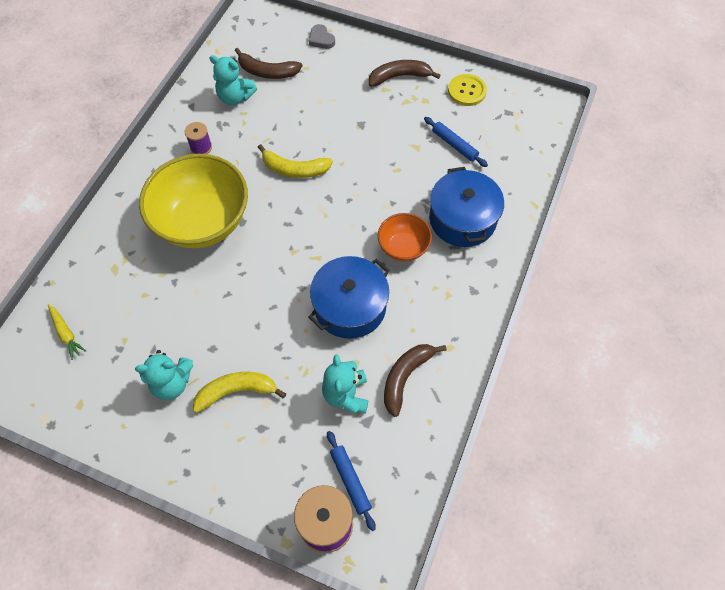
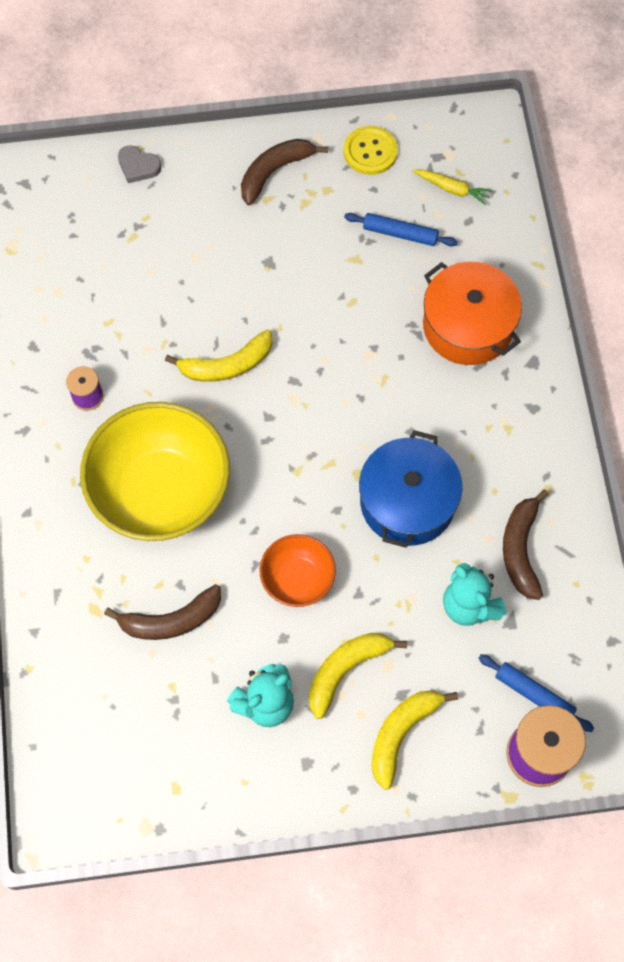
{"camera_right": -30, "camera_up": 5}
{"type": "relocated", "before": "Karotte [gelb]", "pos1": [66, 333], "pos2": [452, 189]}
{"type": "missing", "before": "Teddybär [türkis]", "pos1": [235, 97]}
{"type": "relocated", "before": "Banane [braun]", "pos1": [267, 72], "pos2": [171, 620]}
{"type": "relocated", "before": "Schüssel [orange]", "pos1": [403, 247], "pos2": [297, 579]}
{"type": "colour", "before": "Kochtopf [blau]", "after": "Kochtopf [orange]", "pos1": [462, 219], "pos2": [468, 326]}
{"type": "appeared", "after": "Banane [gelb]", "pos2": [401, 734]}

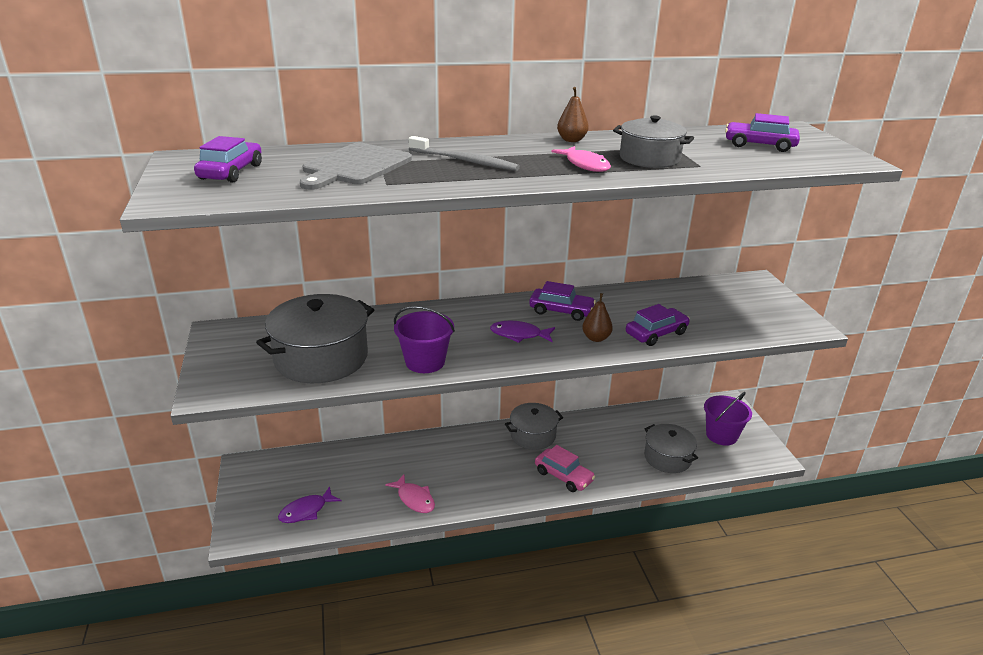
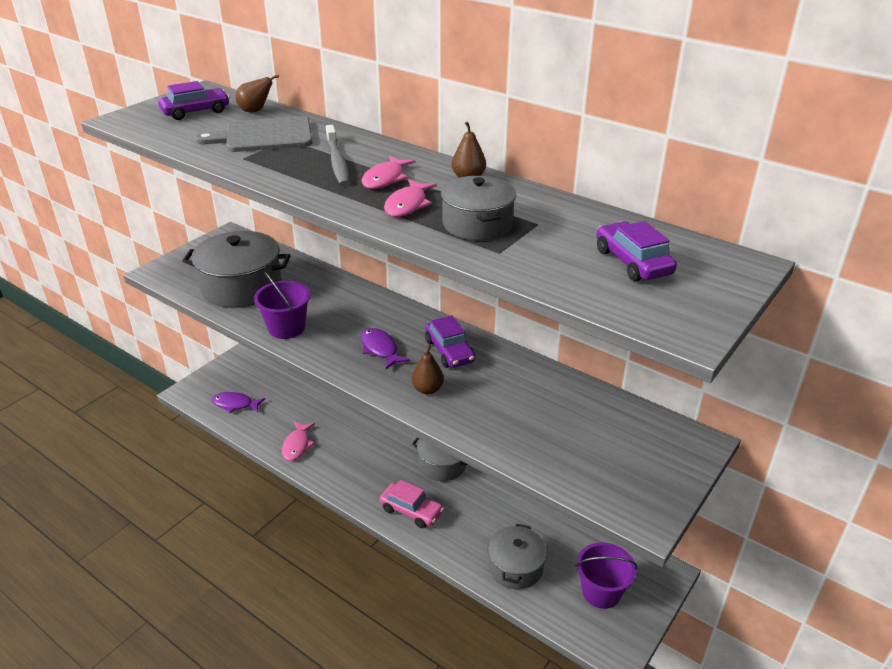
{"camera_right": 50, "camera_up": 5}
{"type": "spun", "before": "Auto [rosa]", "pos1": [563, 476], "pos2": [411, 511], "turn": -60}
{"type": "missing", "before": "Auto [lila]", "pos1": [656, 333]}
{"type": "appeared", "after": "Birne [braun]", "pos2": [255, 111]}
{"type": "appeared", "after": "Fisch [rosa]", "pos2": [385, 179]}

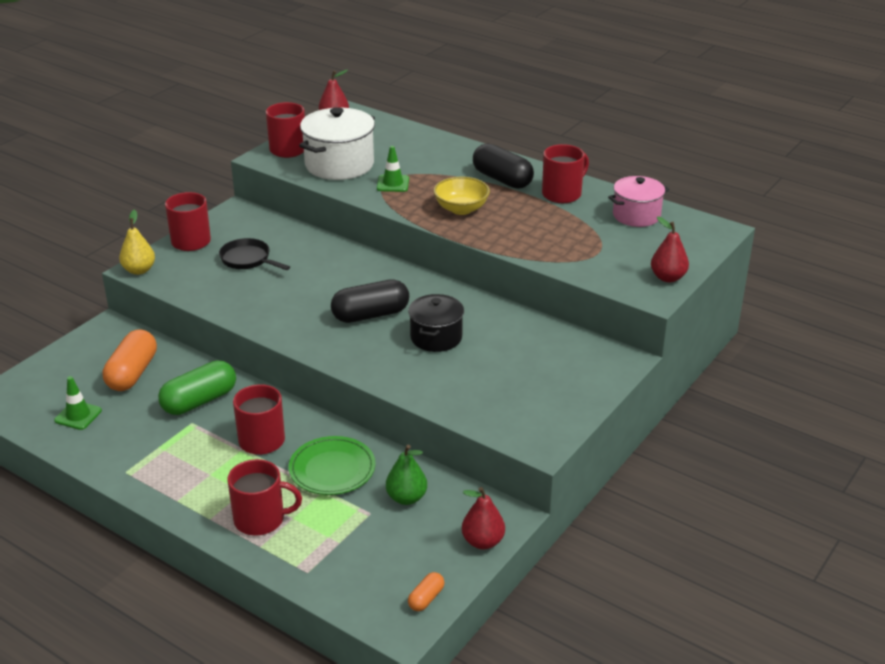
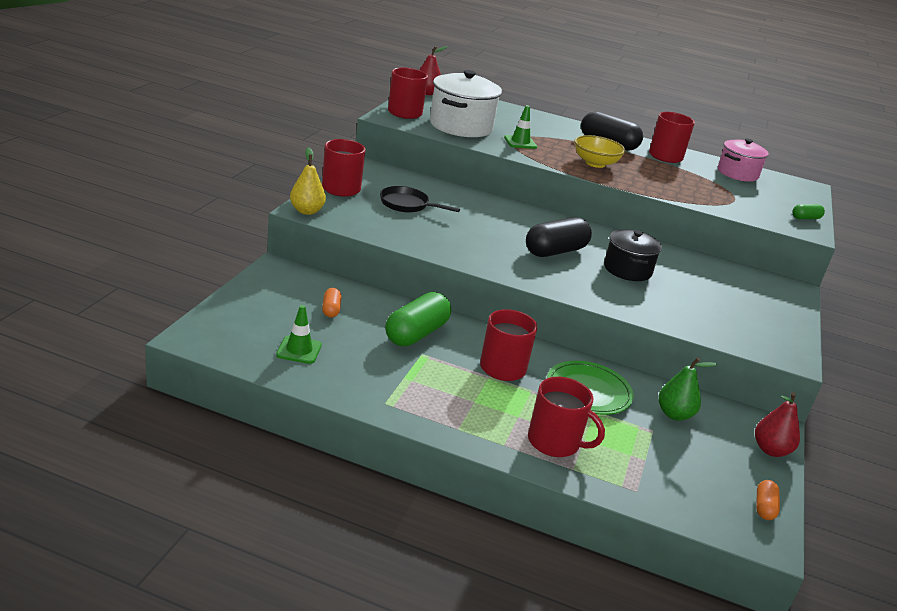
{"camera_right": -20, "camera_up": -5}
{"type": "size", "before": "Kapsel [orange]", "pos1": [132, 373], "pos2": [331, 309], "scale": 0.49}
{"type": "spun", "before": "Tasse [rot]", "pos1": [260, 519], "pos2": [555, 442], "turn": 45}
{"type": "exchanged", "before": "Birne [rot]", "after": "Kapsel [grün]", "pos1": [668, 277], "pos2": [805, 218]}

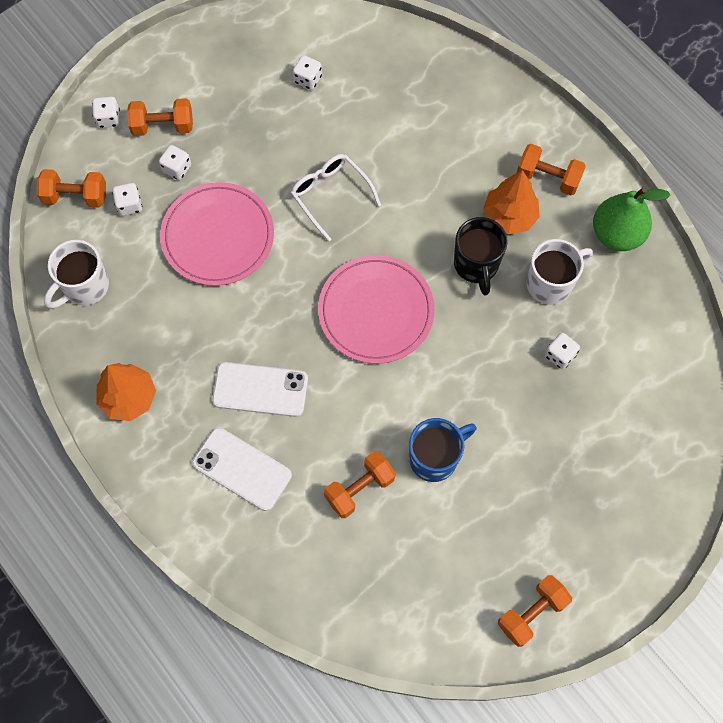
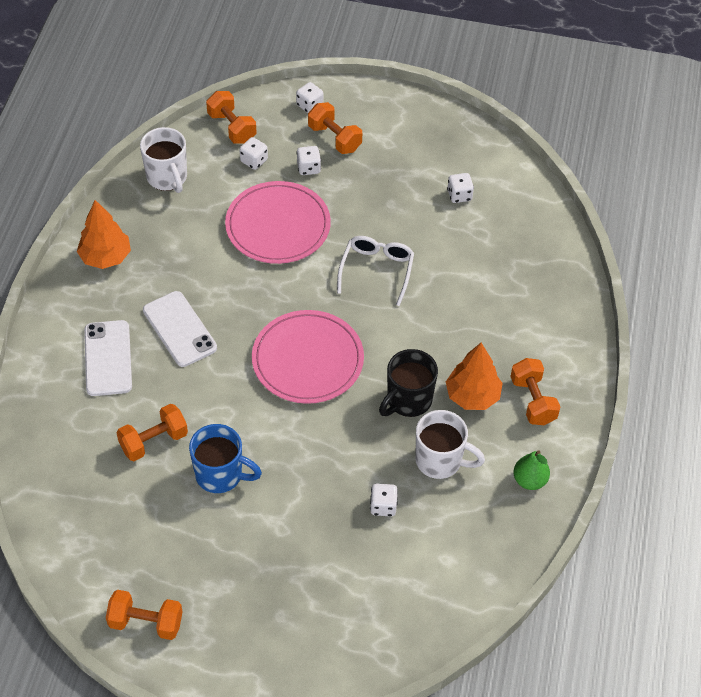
{"camera_right": 50, "camera_up": -15}
{"type": "spun", "before": "Tasse [weiß]", "pos1": [85, 287], "pos2": [167, 178], "turn": -120}
{"type": "spun", "before": "Hantel [orange]", "pos1": [359, 489], "pos2": [154, 441], "turn": -45}
{"type": "size", "before": "Birne [grün]", "pos1": [616, 234], "pos2": [529, 480], "scale": 0.61}

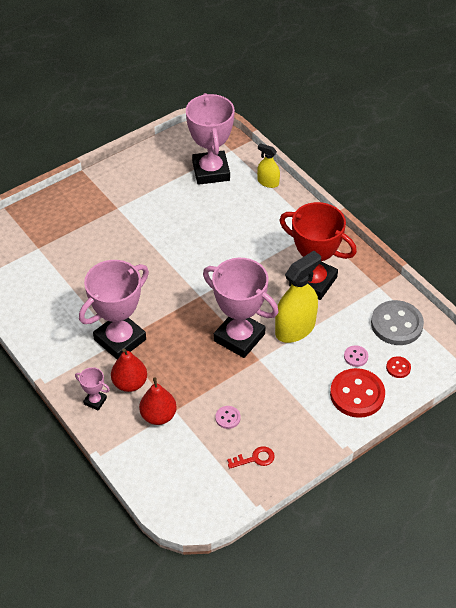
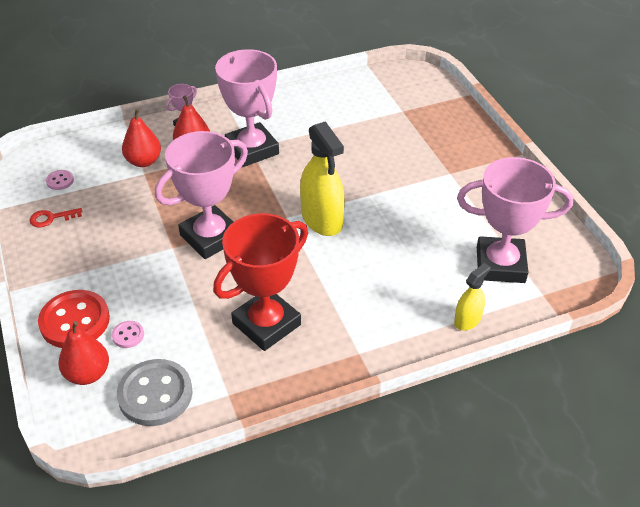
{"camera_right": 105, "camera_up": -5}
{"type": "relocated", "before": "Knopf [rosa]", "pos1": [227, 418], "pos2": [60, 181]}
{"type": "spun", "before": "Schlüssel [rot]", "pos1": [255, 458], "pos2": [51, 218], "turn": 75}
{"type": "relocated", "before": "Sprühflasche [gelb]", "pos1": [295, 328], "pos2": [322, 219]}
{"type": "exchanged", "before": "Knopf [rot]", "after": "Birne [rot]", "pos1": [398, 368], "pos2": [88, 374]}

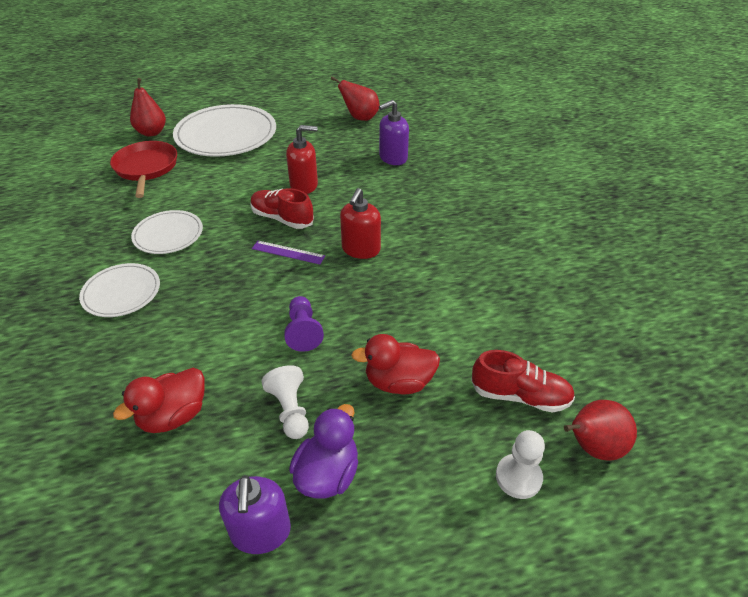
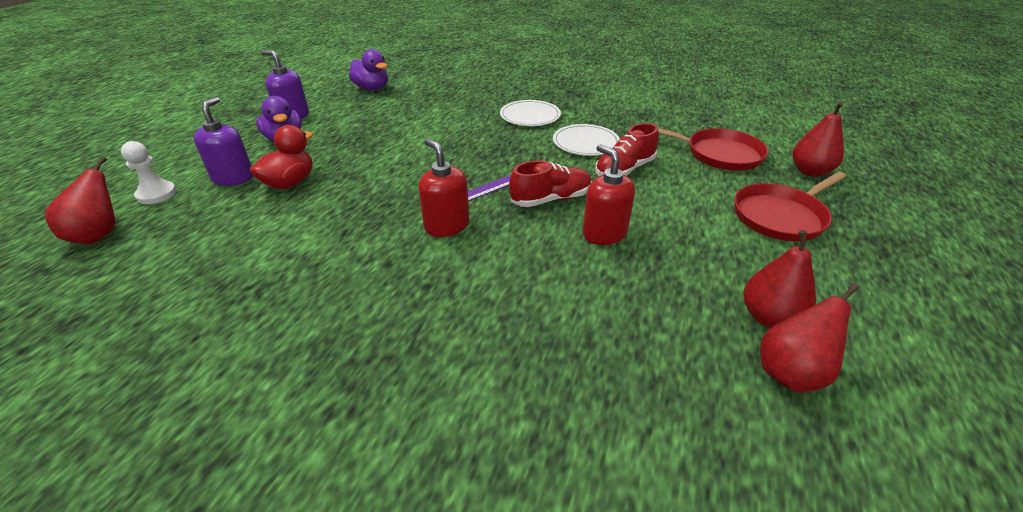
{"camera_right": 125, "camera_up": -5}
{"type": "missing", "before": "Ente [rot]", "pos1": [173, 416]}
{"type": "exchanged", "before": "Teller [weiß]", "after": "Pfanne [rot]", "pos1": [226, 134], "pos2": [781, 216]}
{"type": "missing", "before": "Bauer [weiß]", "pos1": [290, 410]}
{"type": "missing", "before": "Bauer [lila]", "pos1": [303, 331]}
{"type": "spun", "before": "Seifenspender [rot]", "pos1": [304, 185], "pos2": [604, 233], "turn": 120}
{"type": "relocated", "before": "Seifenspender [lila]", "pos1": [393, 158], "pos2": [233, 178]}
{"type": "relocated", "before": "Schuh [rot]", "pos1": [520, 396], "pos2": [624, 169]}
{"type": "appeared", "after": "Ente [lila]", "pos2": [372, 88]}
{"type": "appeared", "after": "Birne [rot]", "pos2": [769, 317]}

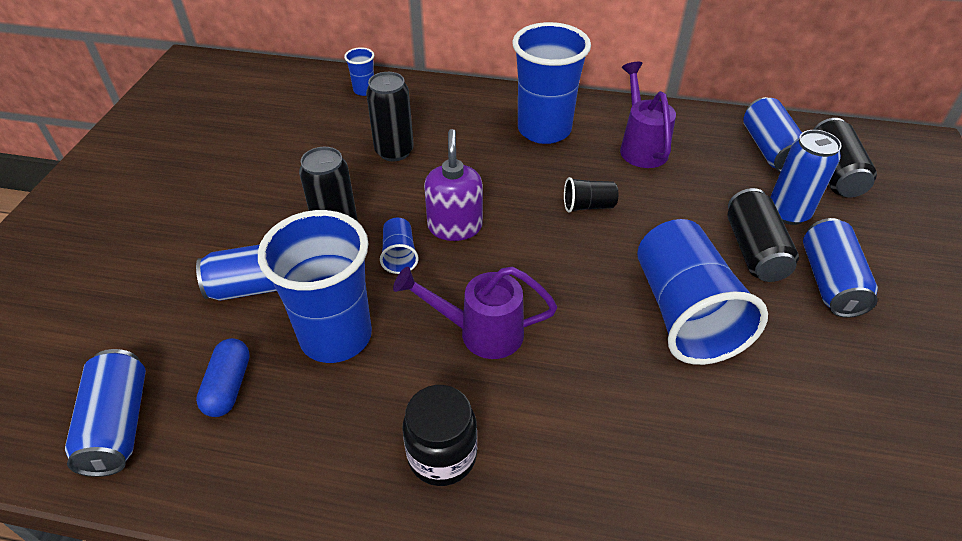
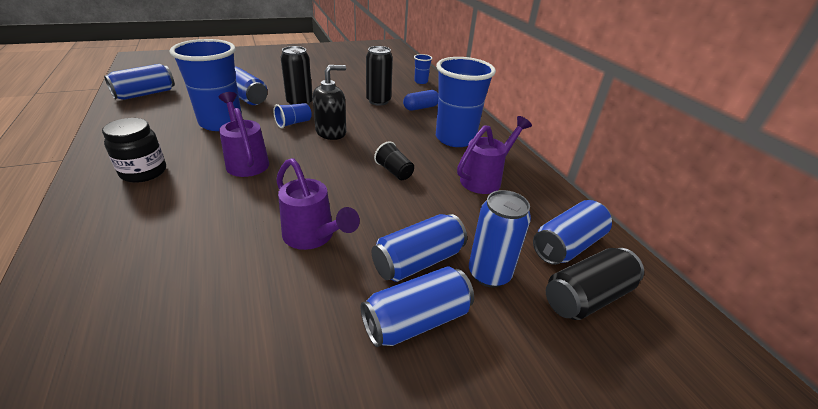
{"camera_right": 55, "camera_up": -10}
{"type": "relocated", "before": "Kapsel [blau]", "pos1": [228, 386], "pos2": [421, 108]}
{"type": "colour", "before": "Seifenspender [lila]", "after": "Seifenspender [schwarz]", "pos1": [455, 226], "pos2": [331, 132]}
{"type": "exchanged", "before": "Becher [blau]", "after": "Gießkanne [lila]", "pos1": [684, 313], "pos2": [313, 237]}
{"type": "colour", "before": "Dose [schwarz]", "after": "Dose [blau]", "pos1": [754, 250], "pos2": [418, 261]}

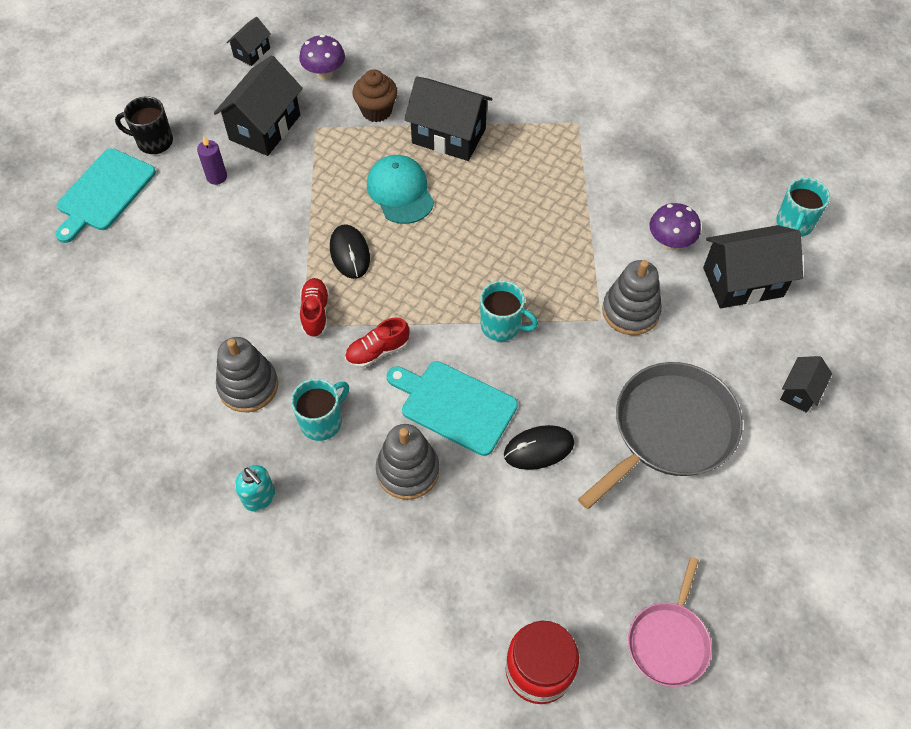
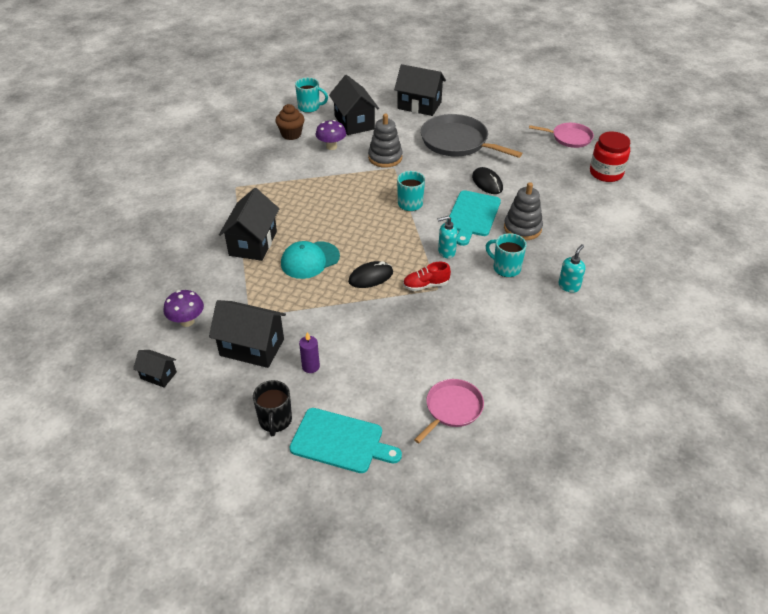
{"camera_right": -100, "camera_up": -15}
{"type": "missing", "before": "Stapelspielzeug [grau]", "pos1": [248, 386]}
{"type": "exchanged", "before": "Schuh [rot]", "after": "Seifenspender [türkis]", "pos1": [377, 351], "pos2": [446, 252]}
{"type": "relocated", "before": "Muffin [braun]", "pos1": [376, 111], "pos2": [291, 134]}
{"type": "size", "before": "Haus [schwarz]", "pos1": [800, 392], "pos2": [419, 105], "scale": 1.91}
{"type": "appeared", "after": "Pfanne [rosa]", "pos2": [452, 408]}

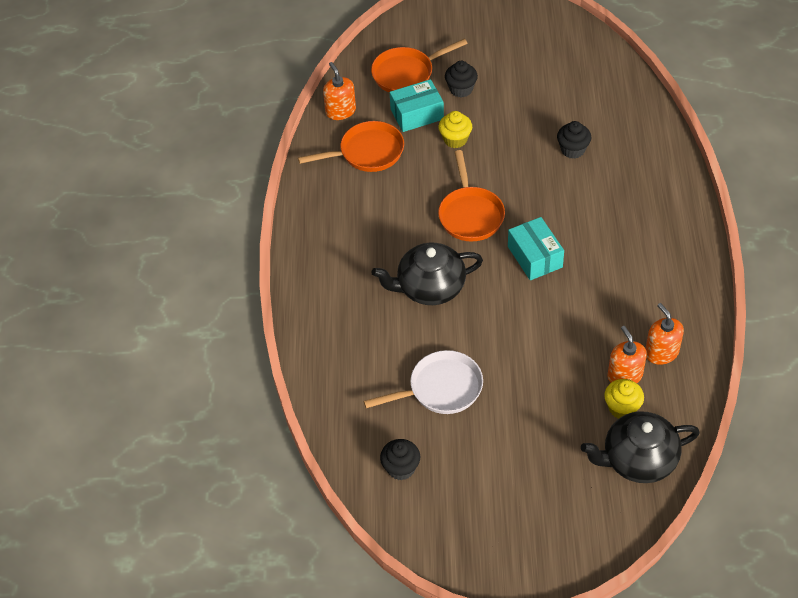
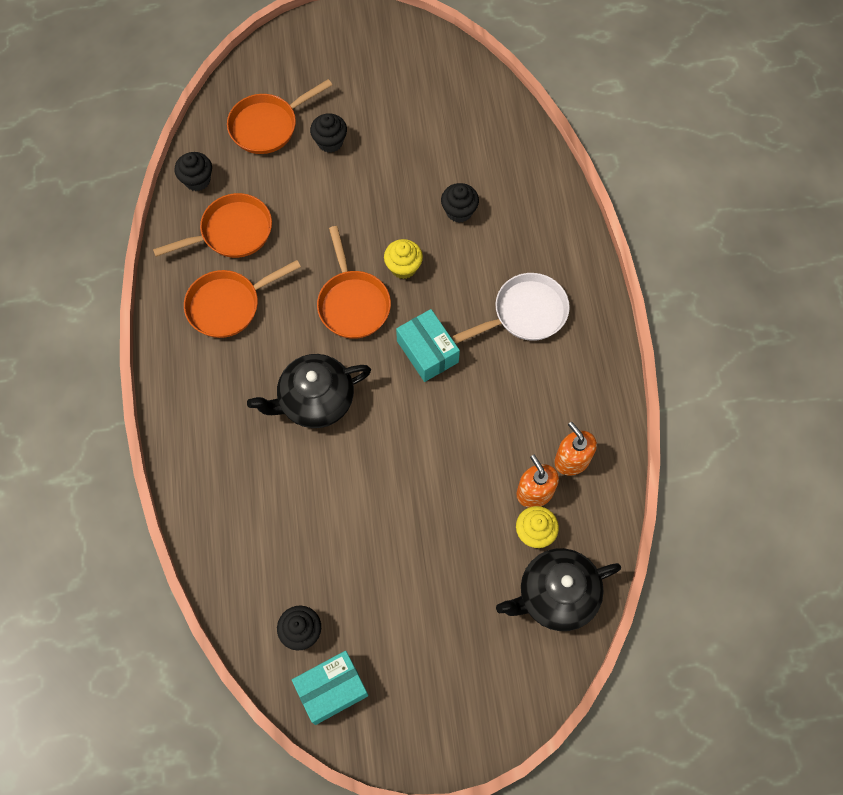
{"camera_right": -10, "camera_up": 15}
{"type": "exchanged", "before": "Seifenspender [orange]", "after": "Muffin [schwarz]", "pos1": [340, 111], "pos2": [197, 180]}
{"type": "relocated", "before": "Pfanne [weiß]", "pos1": [441, 389], "pos2": [525, 313]}
{"type": "relocated", "before": "Schachtel [türkis]", "pos1": [417, 114], "pos2": [331, 689]}
{"type": "relocated", "before": "Muffin [gelb]", "pos1": [455, 139], "pos2": [403, 267]}
{"type": "appeared", "after": "Pfanne [orange]", "pos2": [228, 305]}

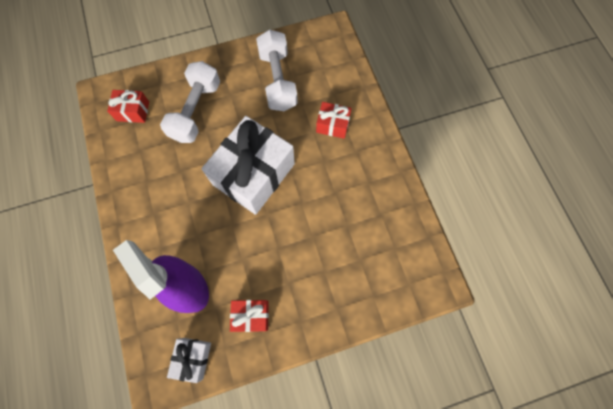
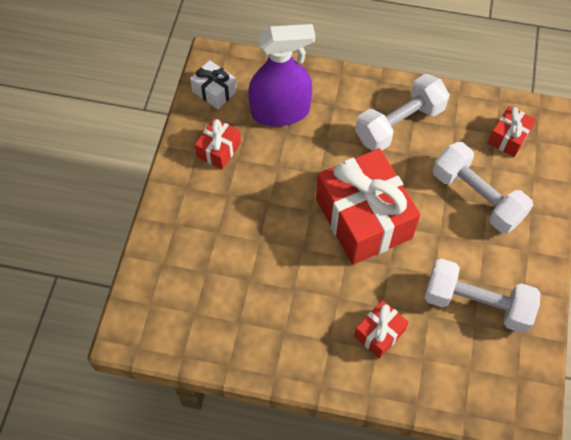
{"camera_right": 120, "camera_up": -10}
{"type": "colour", "before": "Geschenk [weiß]", "after": "Geschenk [rot]", "pos1": [253, 174], "pos2": [363, 218]}
{"type": "appeared", "after": "Hantel [weiß]", "pos2": [399, 124]}

